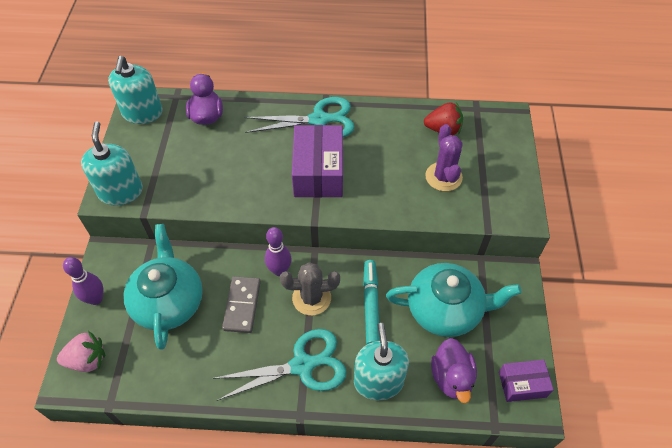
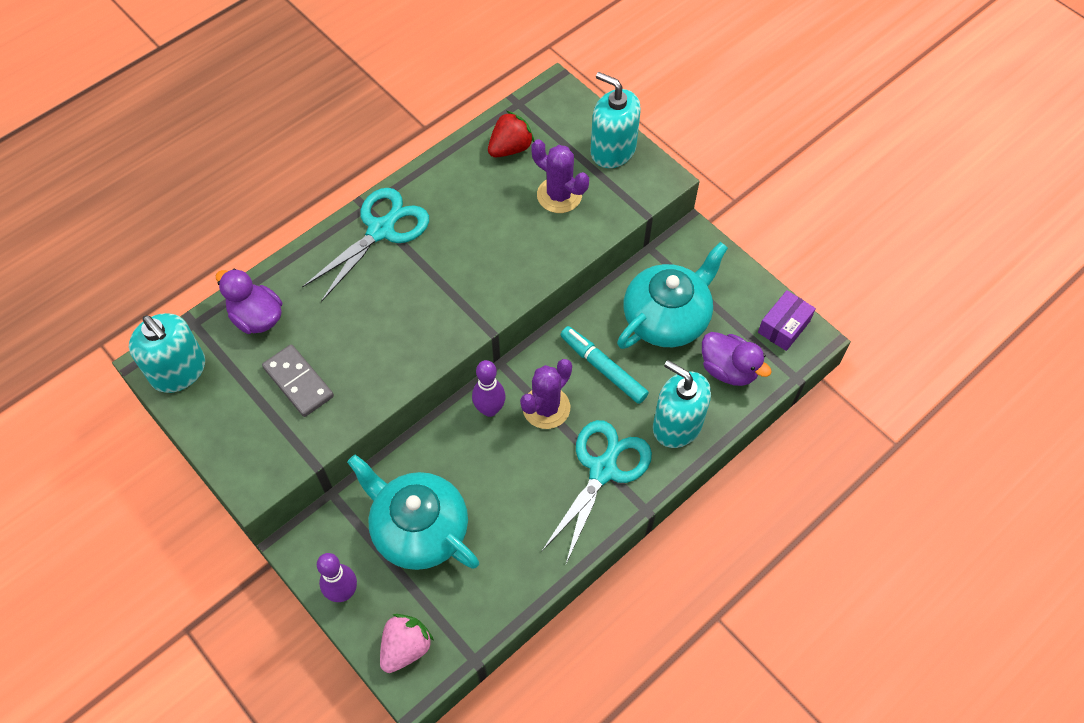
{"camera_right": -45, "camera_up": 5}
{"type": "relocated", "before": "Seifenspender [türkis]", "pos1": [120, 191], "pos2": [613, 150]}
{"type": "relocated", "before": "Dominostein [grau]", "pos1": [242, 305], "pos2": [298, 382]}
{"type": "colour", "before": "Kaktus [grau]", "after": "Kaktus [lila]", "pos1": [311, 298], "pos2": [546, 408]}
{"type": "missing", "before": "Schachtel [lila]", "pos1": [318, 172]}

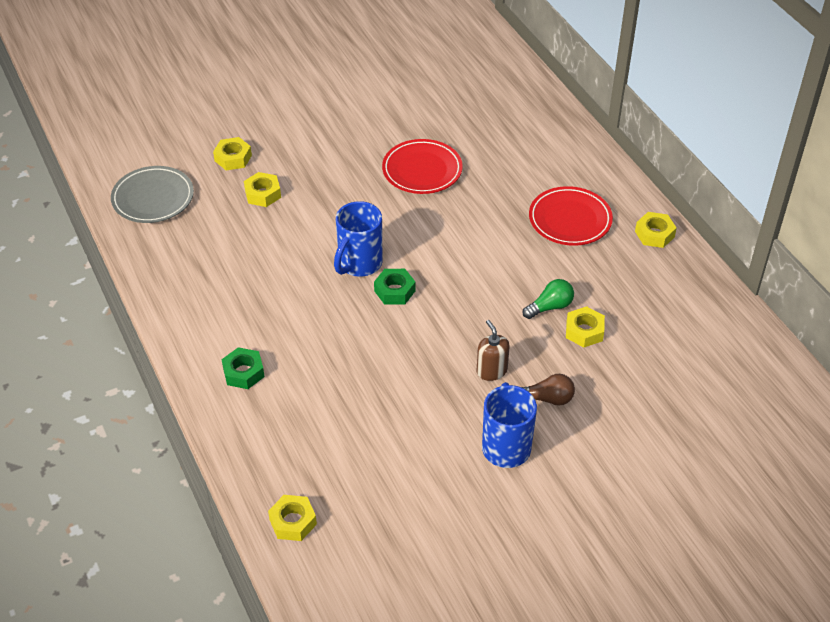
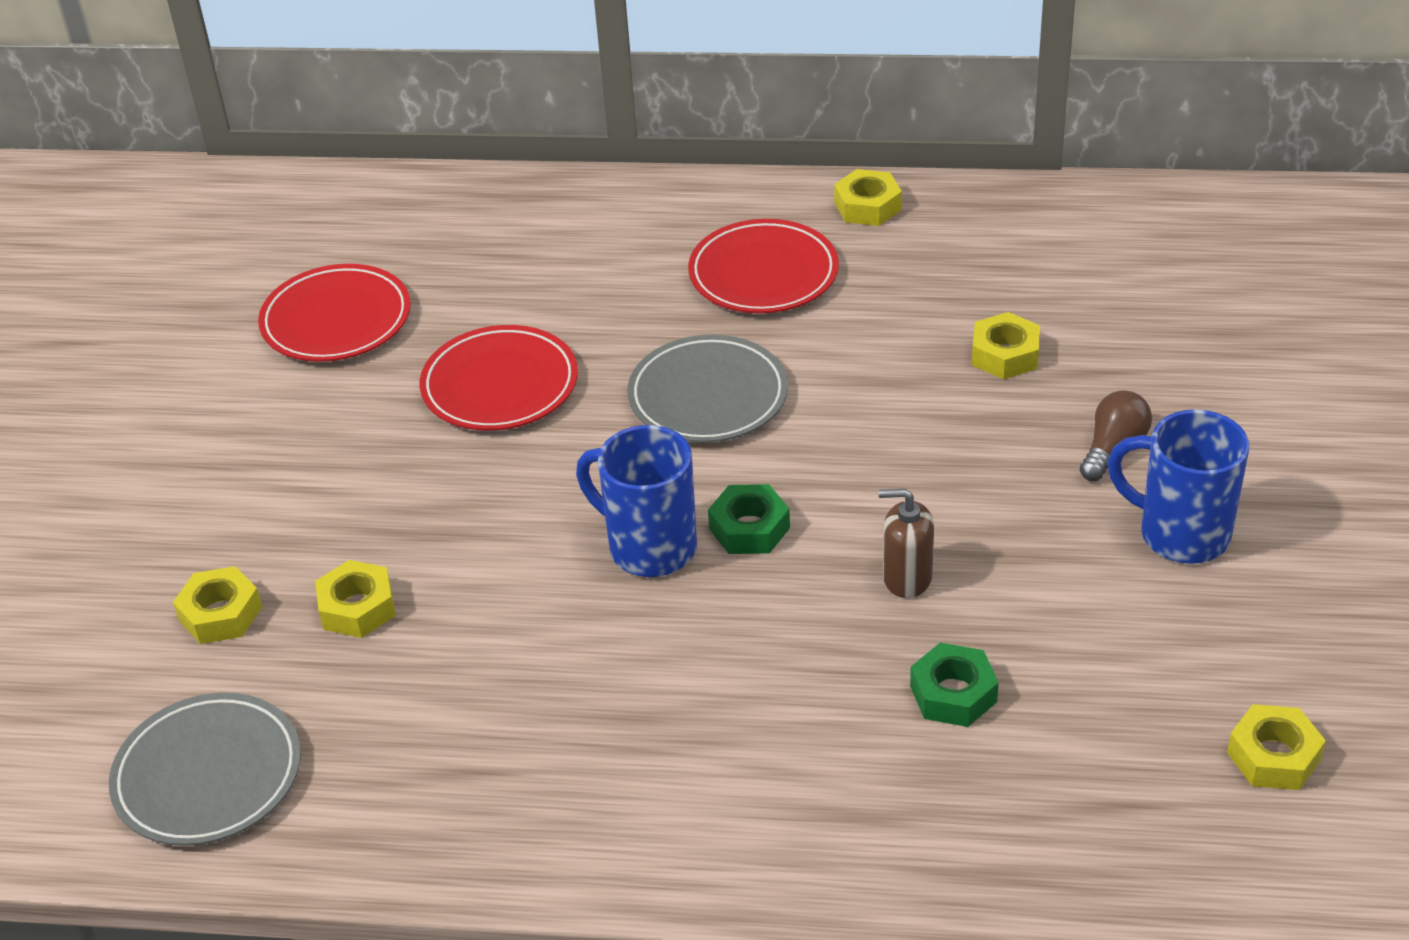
{"camera_right": -55, "camera_up": -5}
{"type": "relocated", "before": "Sechskantmutter [grün]", "pos1": [243, 372], "pos2": [953, 694]}
{"type": "relocated", "before": "Sechskantmutter [gelb]", "pos1": [293, 522], "pos2": [1273, 756]}
{"type": "spun", "before": "Tasse [blau]", "pos1": [359, 264], "pos2": [649, 547], "turn": 150}
{"type": "relocated", "before": "Seifenspender [braun]", "pos1": [491, 371], "pos2": [907, 577]}
{"type": "missing", "before": "Glühbirne [grün]", "pos1": [550, 307]}
{"type": "appeared", "after": "Teller [rot]", "pos2": [336, 320]}
{"type": "appeared", "after": "Teller [grau]", "pos2": [708, 396]}

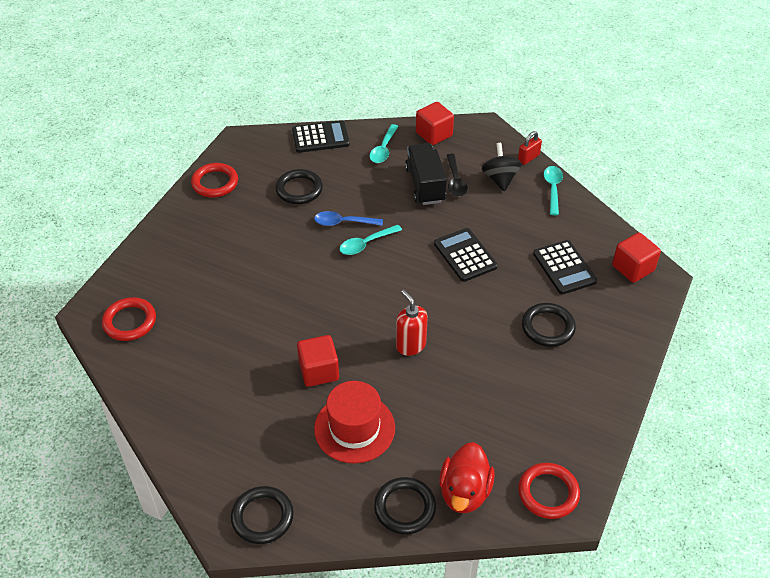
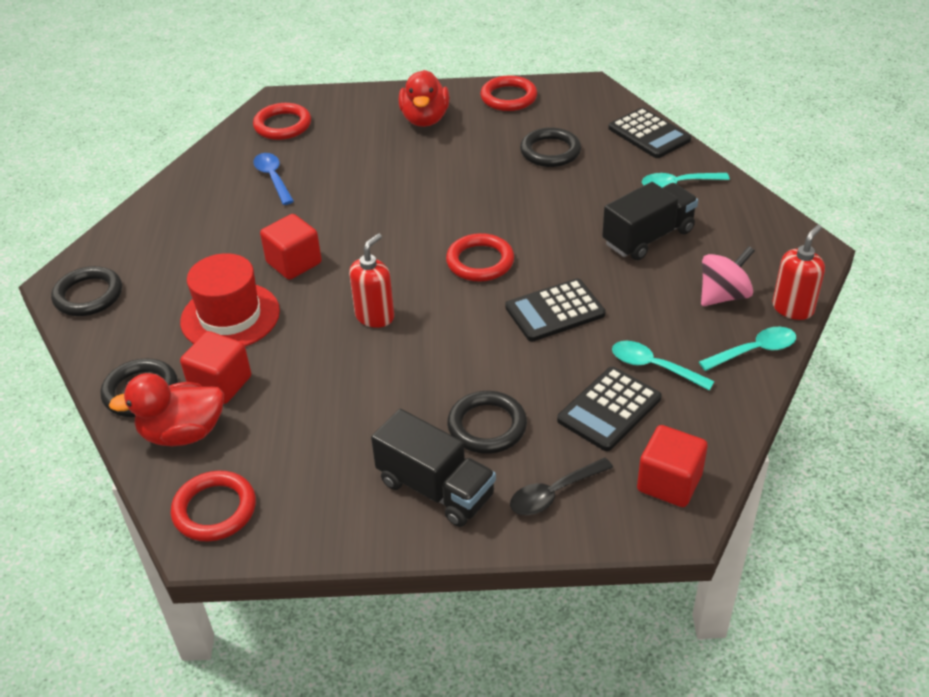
{"camera_right": 65, "camera_up": -5}
{"type": "relocated", "before": "Löffel [blau]", "pos1": [343, 222], "pos2": [273, 178]}
{"type": "relocated", "before": "Löffel [türkis]", "pos1": [366, 244], "pos2": [653, 367]}
{"type": "relocated", "before": "Kubus [rot]", "pos1": [434, 134], "pos2": [220, 384]}
{"type": "spun", "before": "Taschenrechner [schwarz]", "pos1": [465, 255], "pos2": [555, 311], "turn": -150}
{"type": "relocated", "before": "Löffel [schwarz]", "pos1": [455, 181], "pos2": [554, 493]}
{"type": "colour", "before": "Kreisel [schwarz]", "after": "Kreisel [rosa]", "pos1": [500, 179], "pos2": [723, 296]}
{"type": "exchanged", "before": "Vorhängeschloss [rot]", "after": "Seifenspender [rot]", "pos1": [528, 158], "pos2": [792, 308]}
{"type": "appeared", "after": "Lastwagen [schwarz]", "pos2": [435, 489]}
{"type": "appeared", "after": "Ente [rot]", "pos2": [425, 119]}
{"type": "appeared", "after": "Ring [rot]", "pos2": [480, 261]}

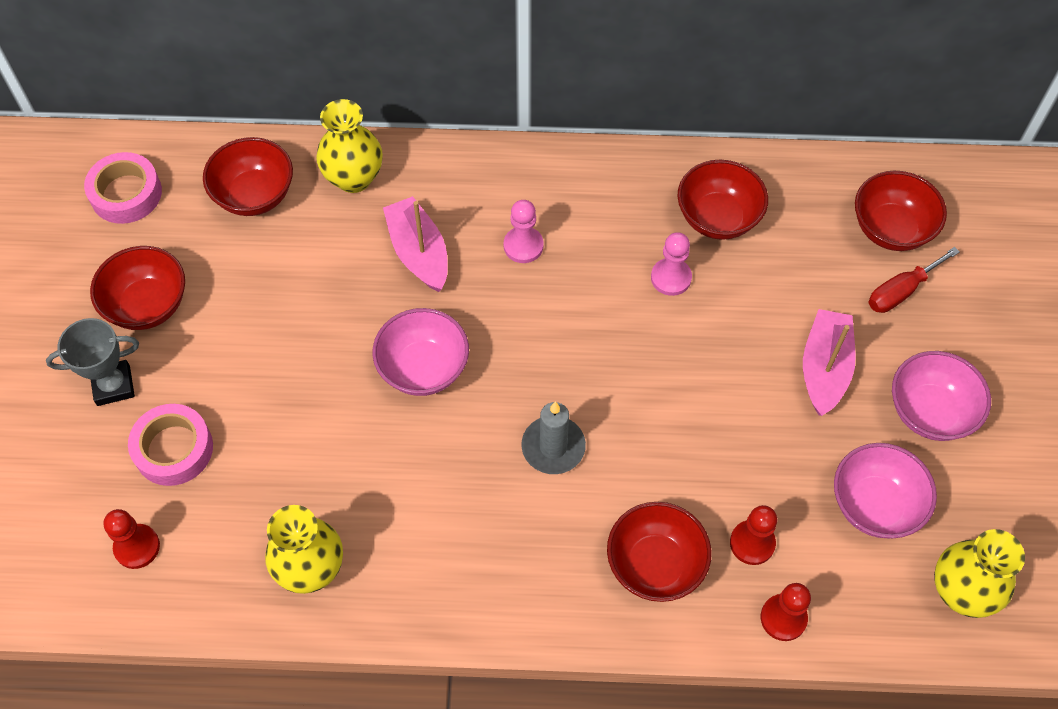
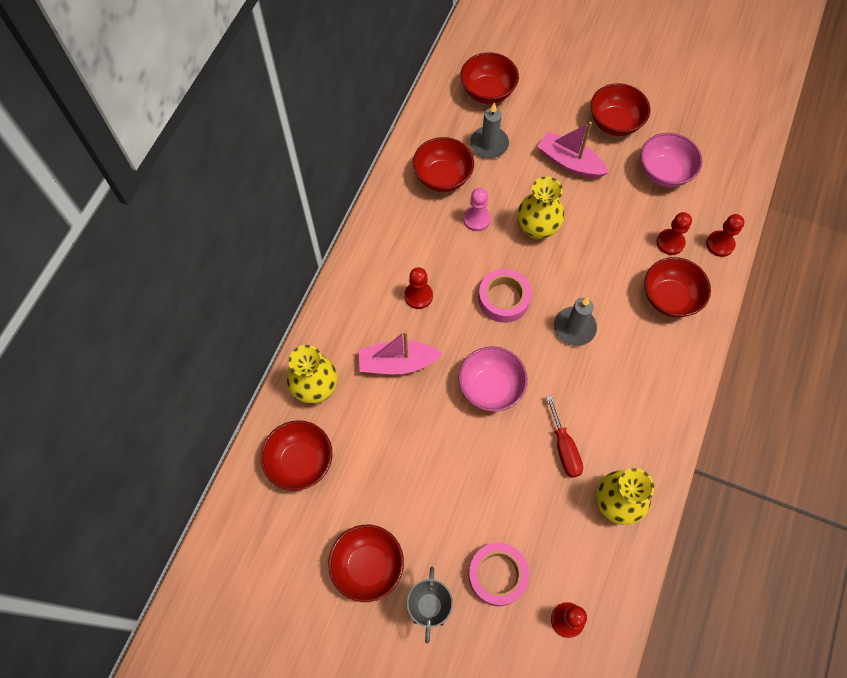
{"camera_right": -70, "camera_up": 5}
{"type": "relocated", "before": "Klebeband [rosa]", "pos1": [126, 194], "pos2": [503, 299]}
{"type": "colour", "before": "Bauer [rosa]", "after": "Bauer [rot]", "pos1": [523, 246], "pos2": [418, 296]}
{"type": "relocated", "before": "Schraubenzieher [rot]", "pos1": [901, 291], "pos2": [564, 448]}
{"type": "colour", "before": "Schüssel [rosa]", "after": "Schüssel [rot]", "pos1": [930, 412], "pos2": [615, 123]}
{"type": "relocated", "before": "Vase [gelb]", "pos1": [961, 591], "pos2": [537, 228]}
{"type": "appeared", "after": "Kerze [grau]", "pos2": [489, 144]}

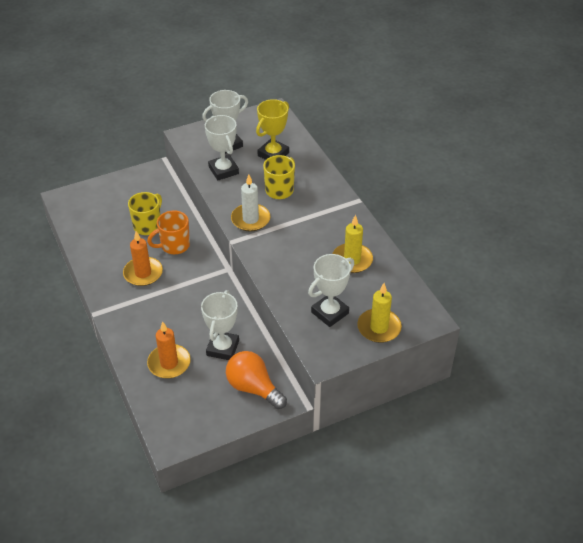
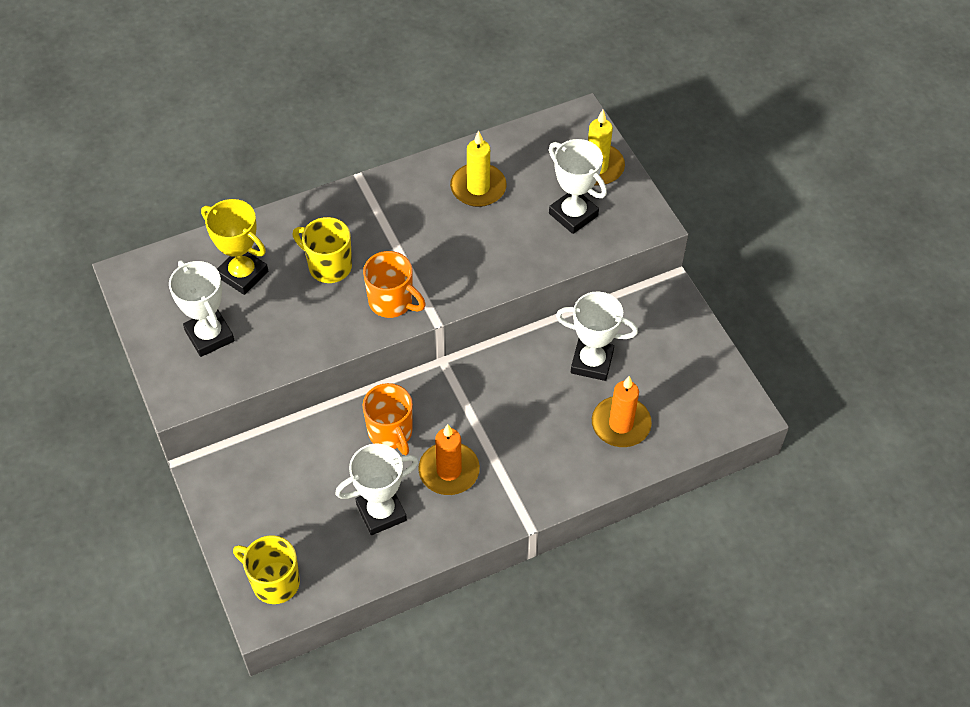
{"camera_right": -90, "camera_up": 10}
{"type": "relocated", "before": "Tasse [gelb]", "pos1": [148, 225], "pos2": [274, 582]}
{"type": "relocated", "before": "Pokal [weiß]", "pos1": [223, 170], "pos2": [381, 512]}
{"type": "missing", "before": "Glühbirne [orange]", "pos1": [253, 388]}
{"type": "exchanged", "before": "Kerze [weiß]", "after": "Tasse [orange]", "pos1": [250, 219], "pos2": [392, 302]}

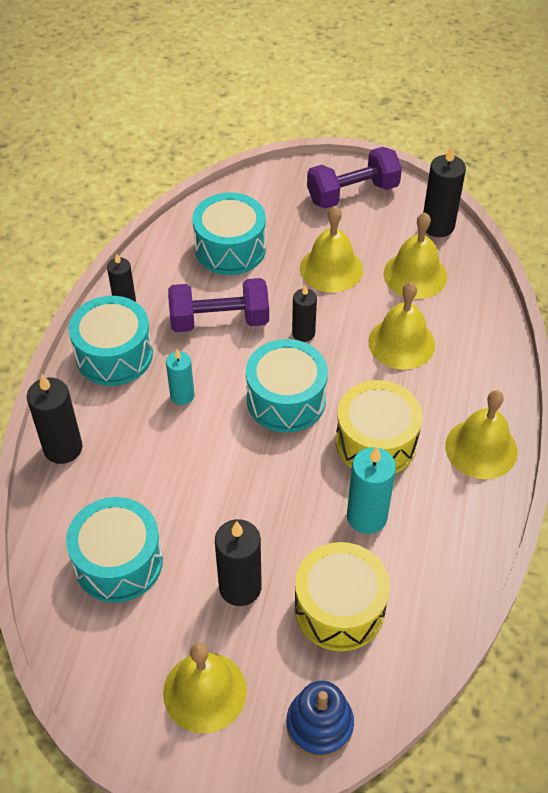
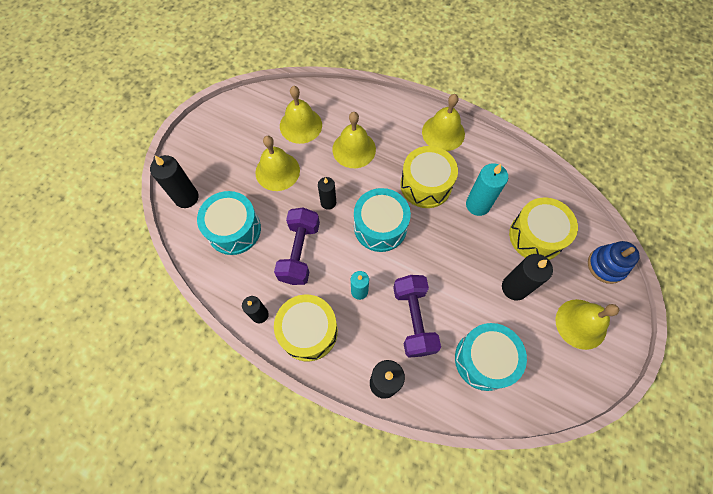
{"camera_right": -75, "camera_up": 15}
{"type": "colour", "before": "Trommel [türkis]", "after": "Trommel [gelb]", "pos1": [114, 355], "pos2": [308, 331]}
{"type": "relocated", "before": "Hantel [lila]", "pos1": [352, 193], "pos2": [414, 319]}
{"type": "relocated", "before": "Kerze [schwarz]", "pos1": [438, 226], "pos2": [186, 197]}

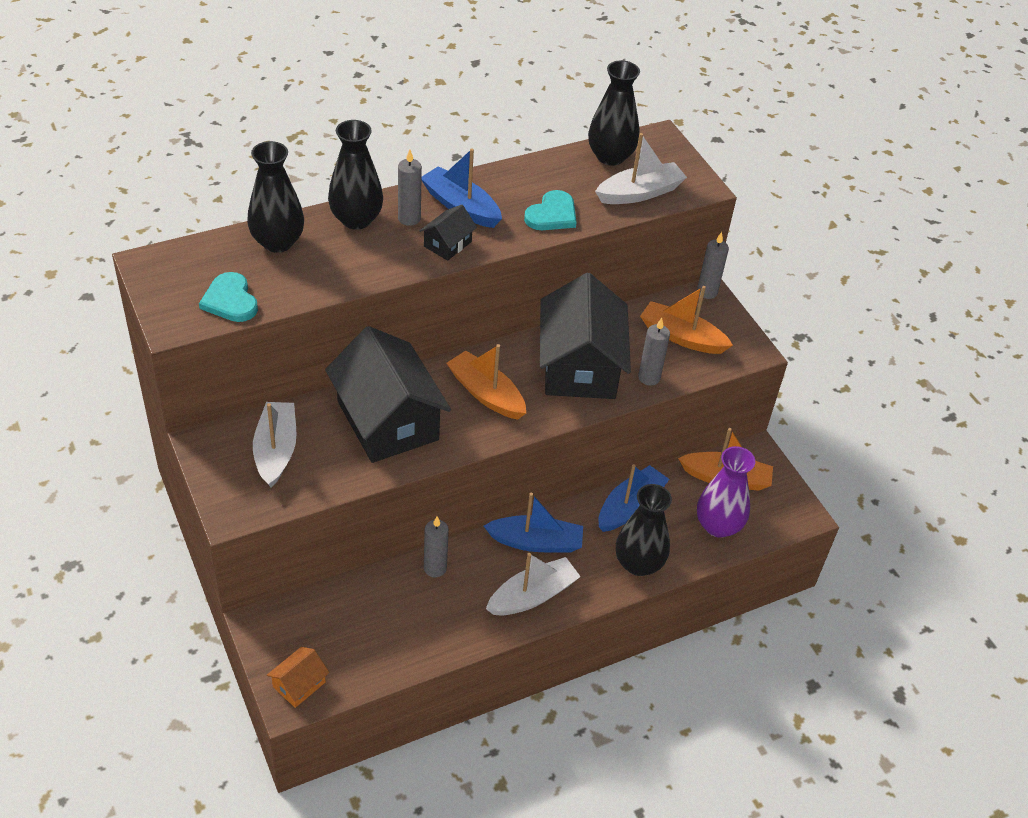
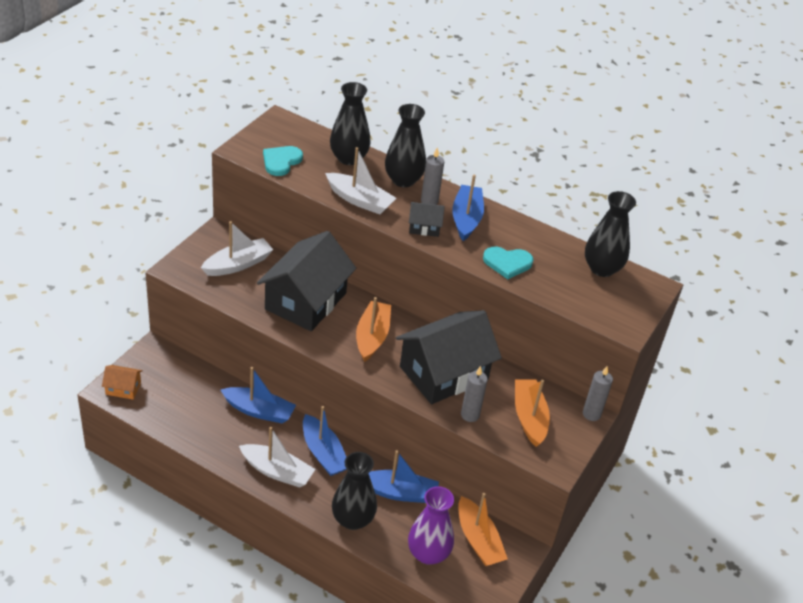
{"camera_right": 55, "camera_up": -5}
{"type": "exchanged", "before": "Kerze [grau]", "after": "Boot [blau]", "pos1": [435, 568], "pos2": [259, 411]}
{"type": "relocated", "before": "Boot [weiß]", "pos1": [640, 193], "pos2": [360, 200]}

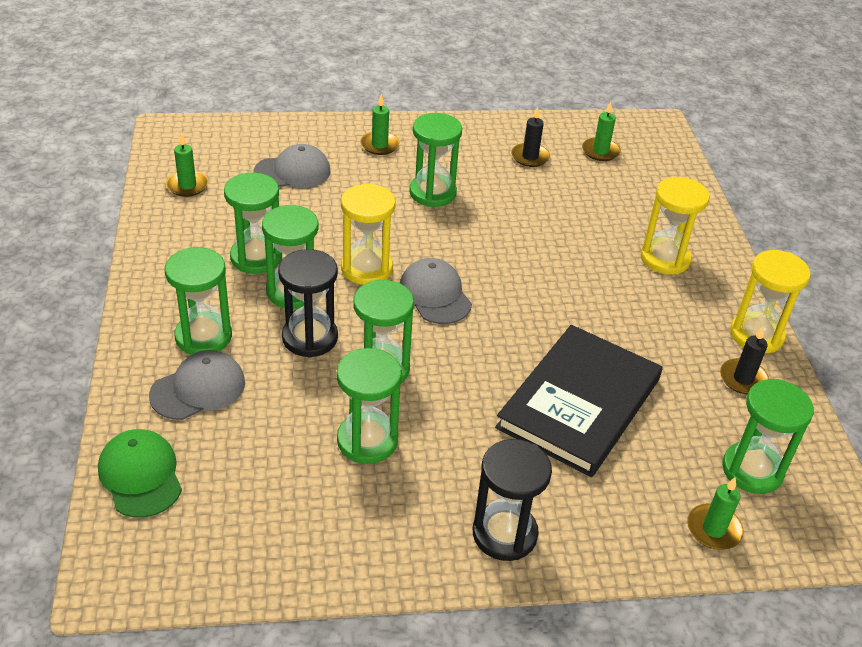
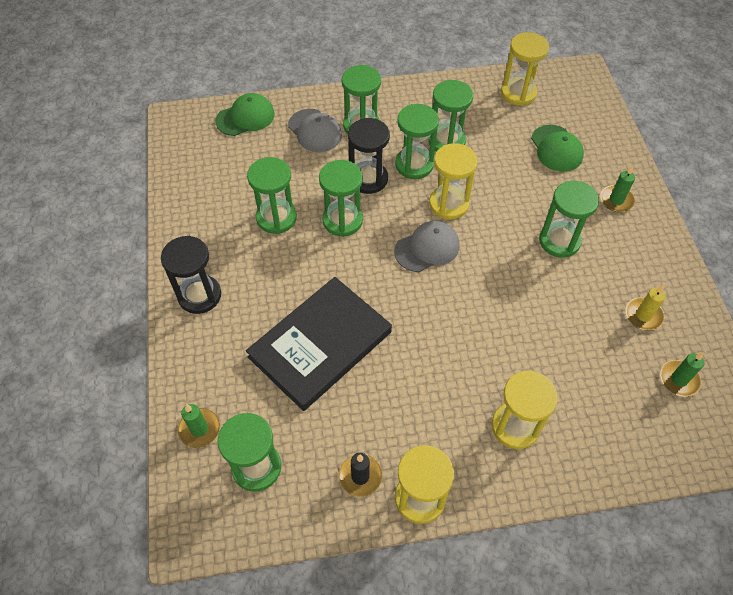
{"camera_right": 90, "camera_up": 15}
{"type": "exchanged", "before": "Kerze [grün]", "after": "Sanduhr [gelb]", "pos1": [187, 185], "pos2": [518, 93]}
{"type": "colour", "before": "Kappe [grau]", "after": "Kappe [grün]", "pos1": [292, 172], "pos2": [556, 148]}
{"type": "spun", "before": "Buch [schwarz]", "pos1": [579, 403], "pos2": [320, 344], "turn": -75}
{"type": "colour", "before": "Kerze [schwarz]", "after": "Kerze [gelb]", "pos1": [530, 157], "pos2": [643, 315]}

